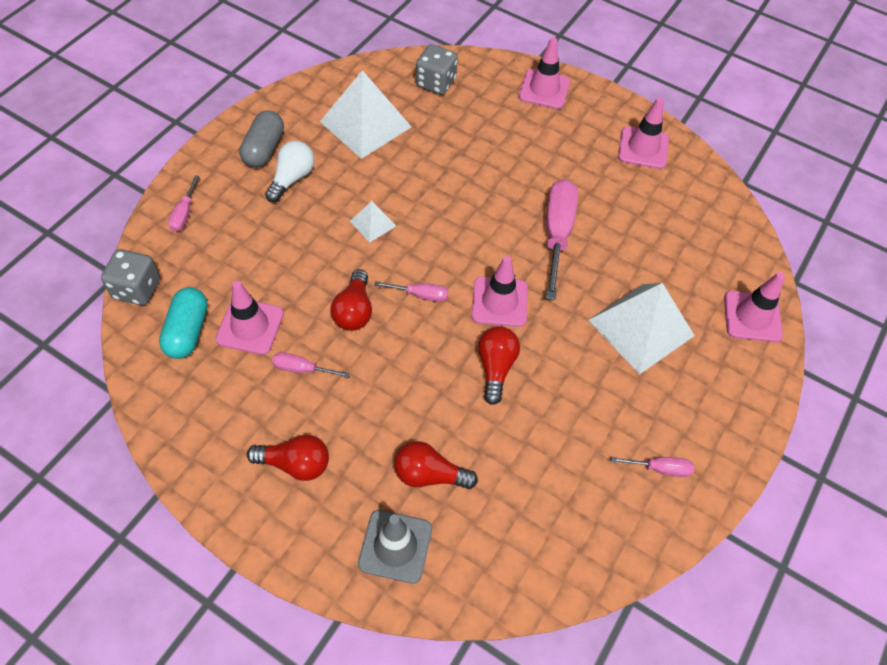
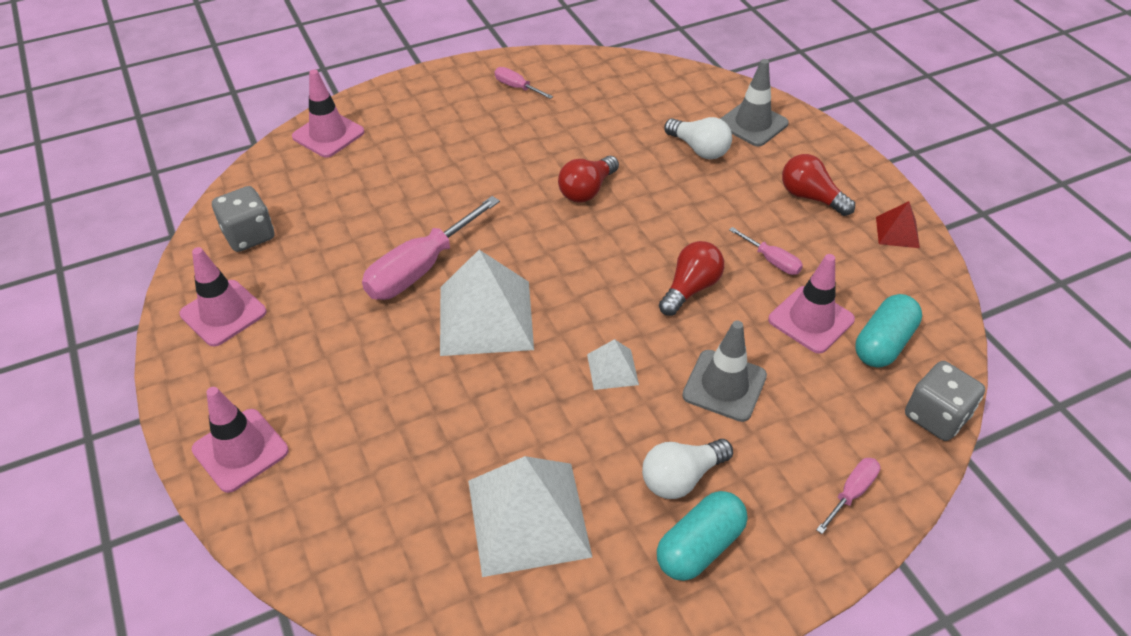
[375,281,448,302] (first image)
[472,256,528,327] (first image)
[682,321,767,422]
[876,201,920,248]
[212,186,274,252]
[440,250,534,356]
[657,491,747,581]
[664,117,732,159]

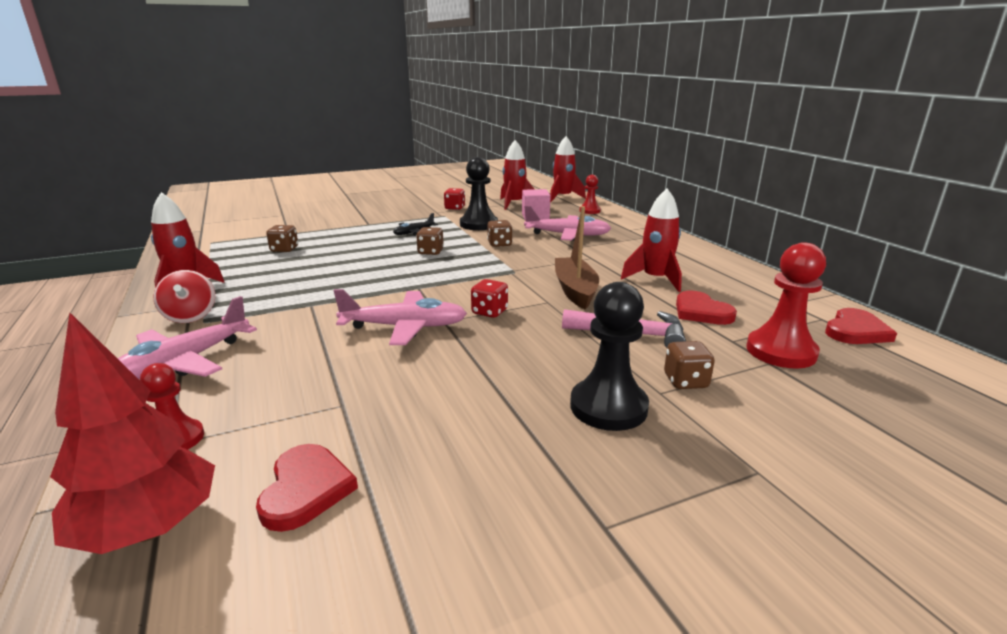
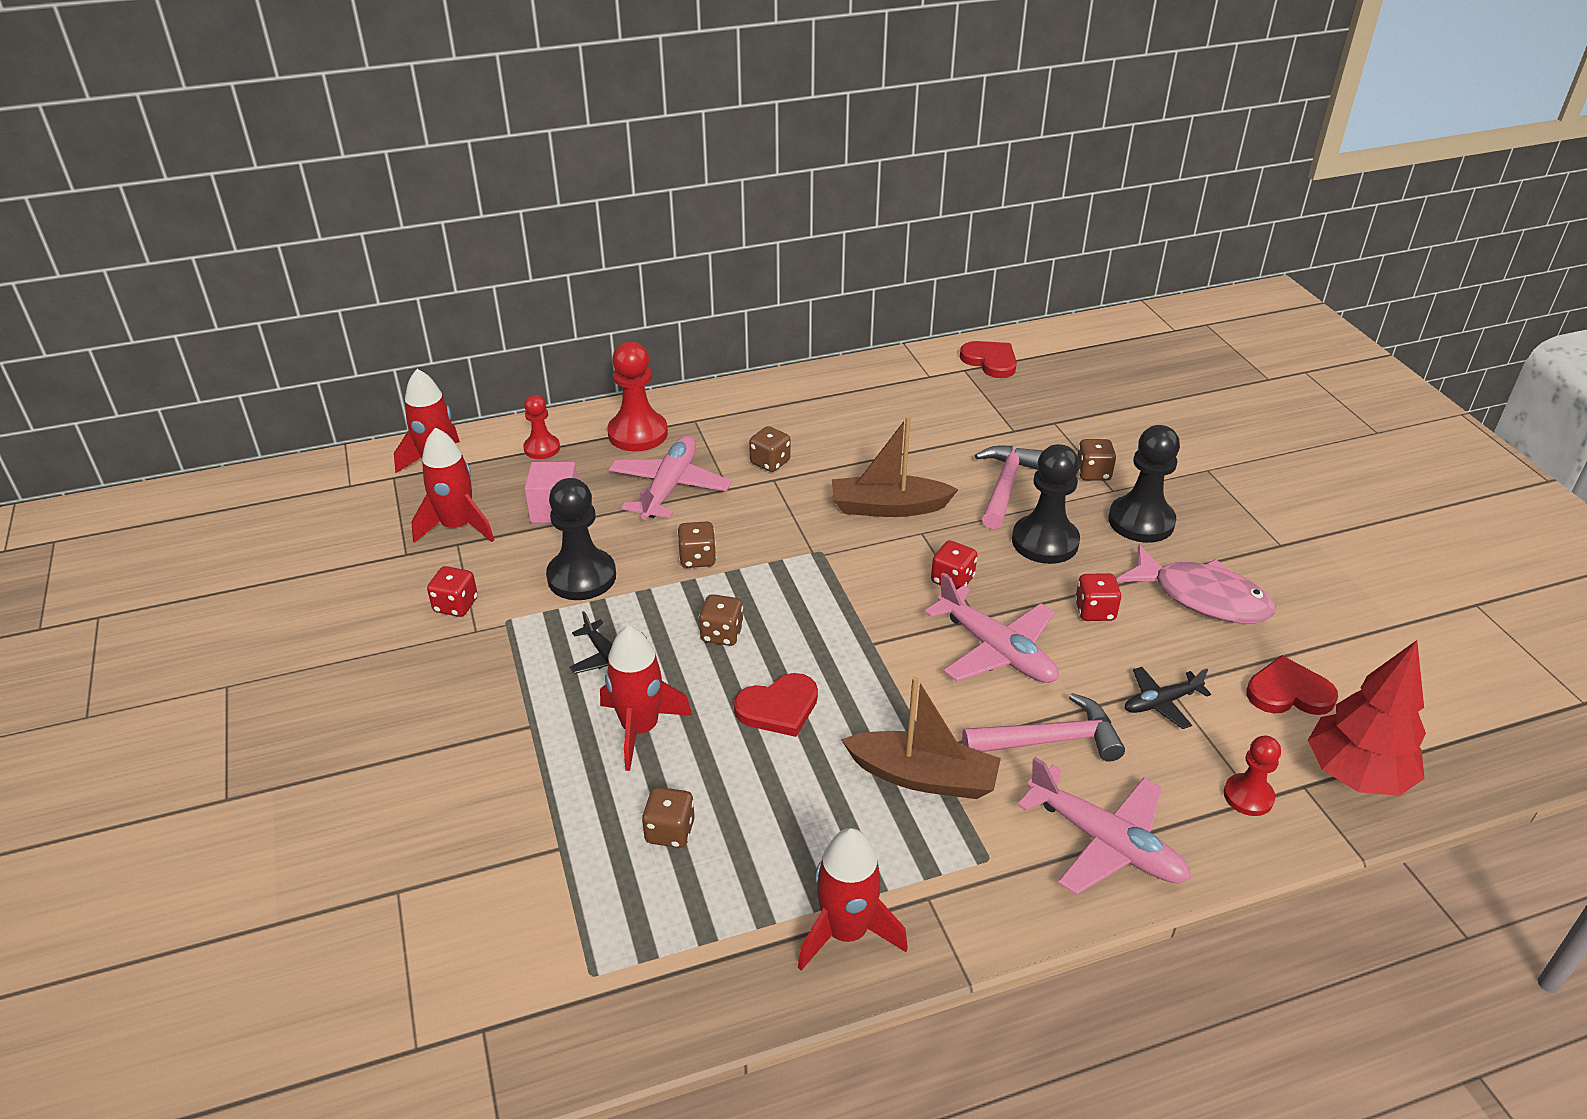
[154,270,215,323] (first image)
[749,426,790,472]
[841,676,1001,799]
[962,693,1125,762]
[1012,444,1080,564]
[1075,573,1121,621]
[1116,545,1275,624]
[1125,667,1211,729]
[600,625,692,771]
[734,673,818,737]
[607,341,668,451]
[924,572,1059,683]

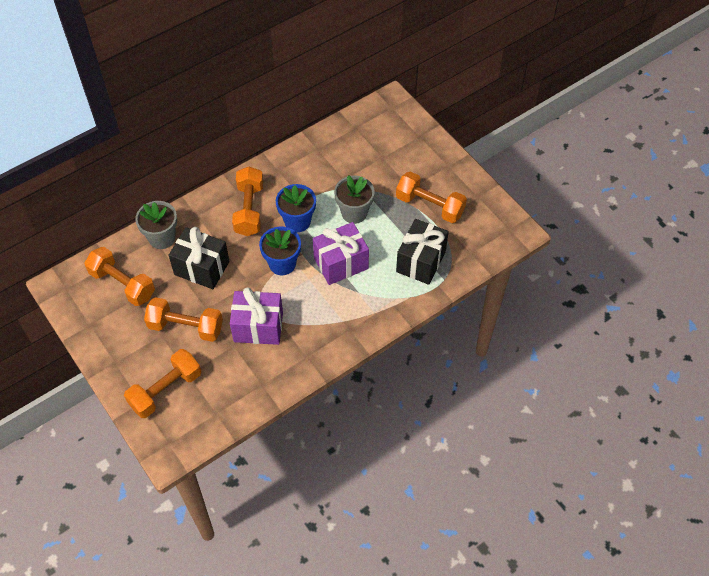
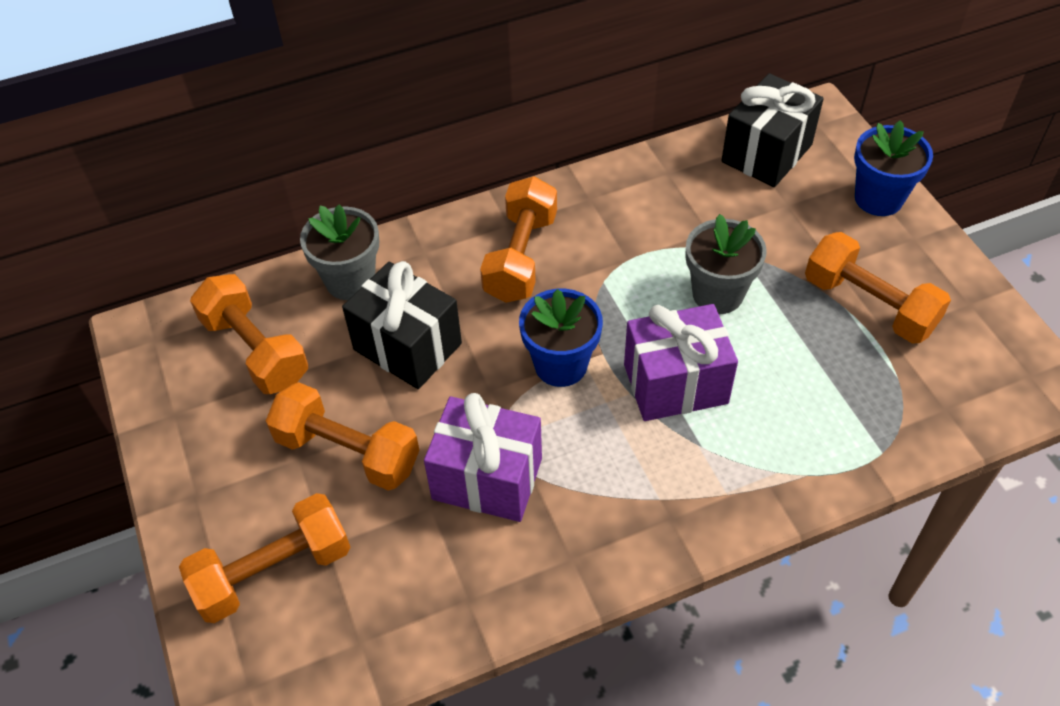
[854,120,933,216]
[721,73,824,187]

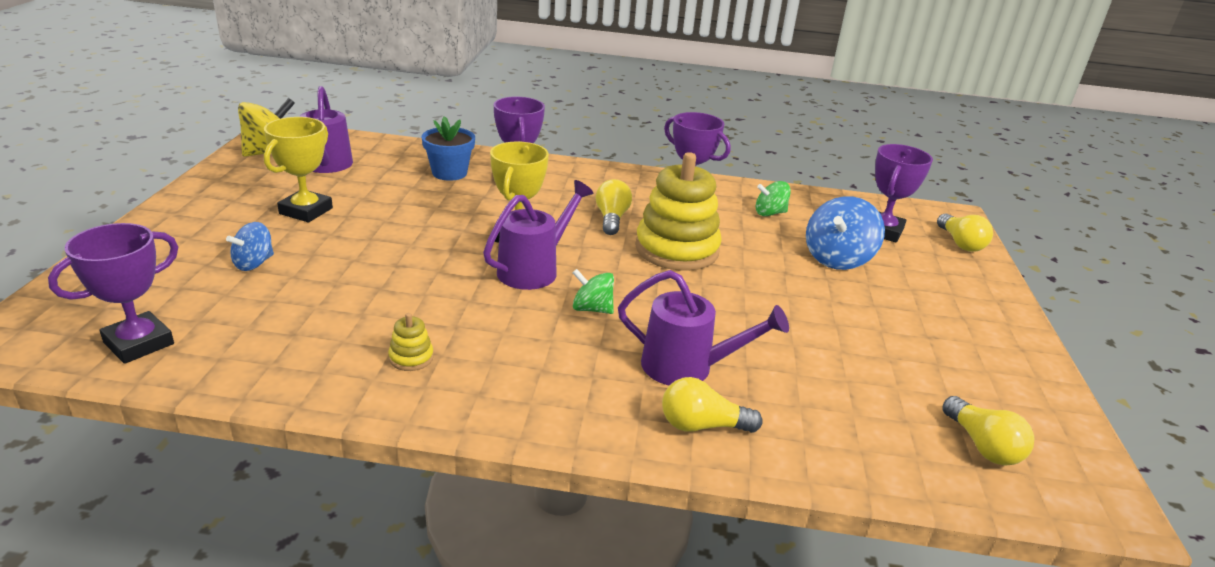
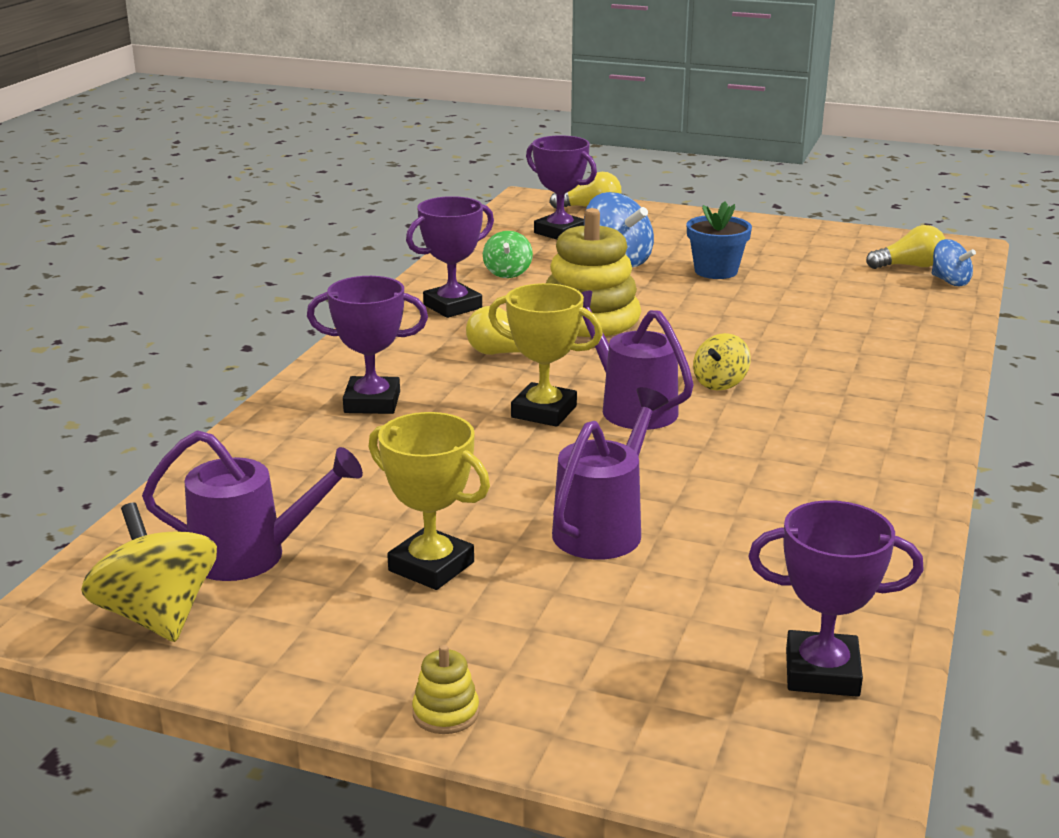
[662,377,762,433] (first image)
[932,239,976,286]
[412,645,479,734]
[687,201,752,279]
[552,387,669,560]
[693,333,751,390]
[748,500,924,697]

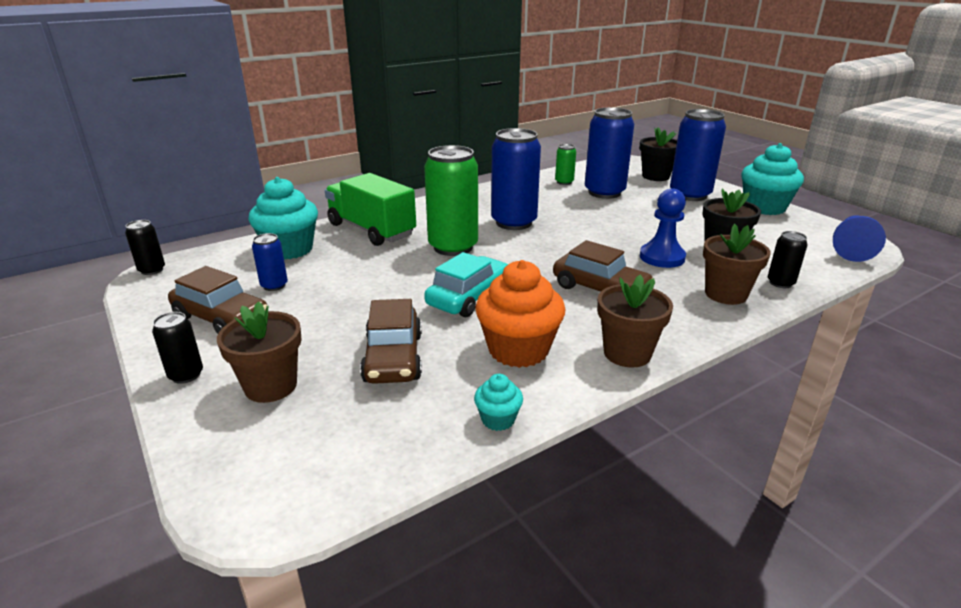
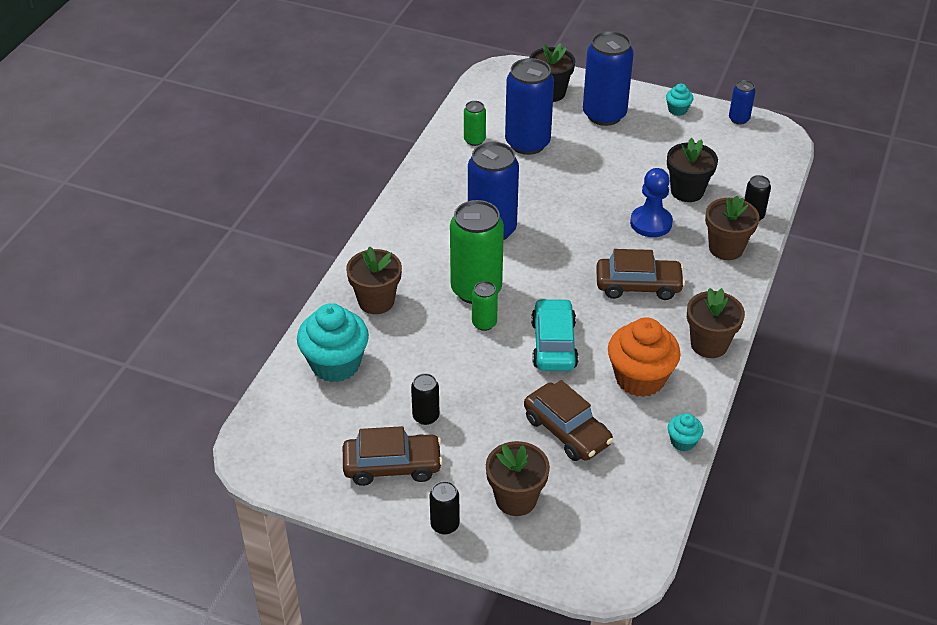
[833,215,886,262] (first image)
[472,281,498,331]
[411,373,440,425]
[729,80,755,125]
[346,247,402,314]
[666,84,693,116]

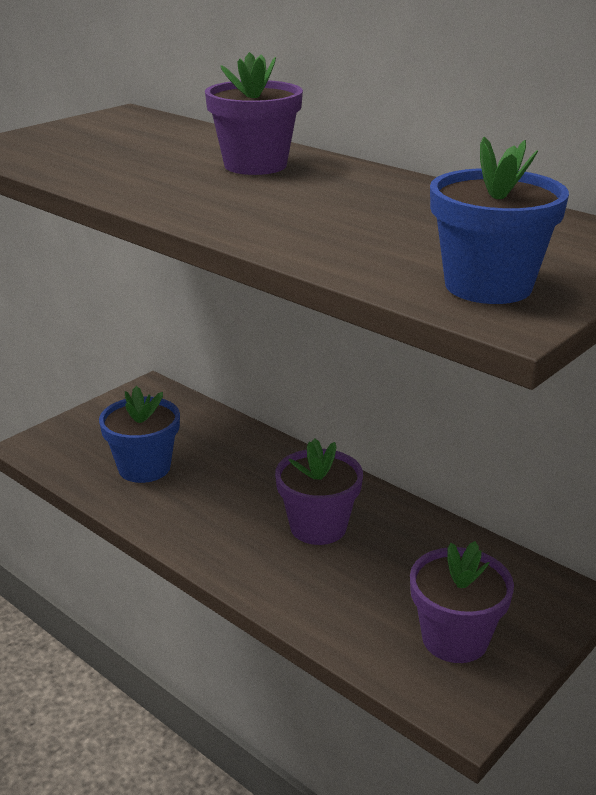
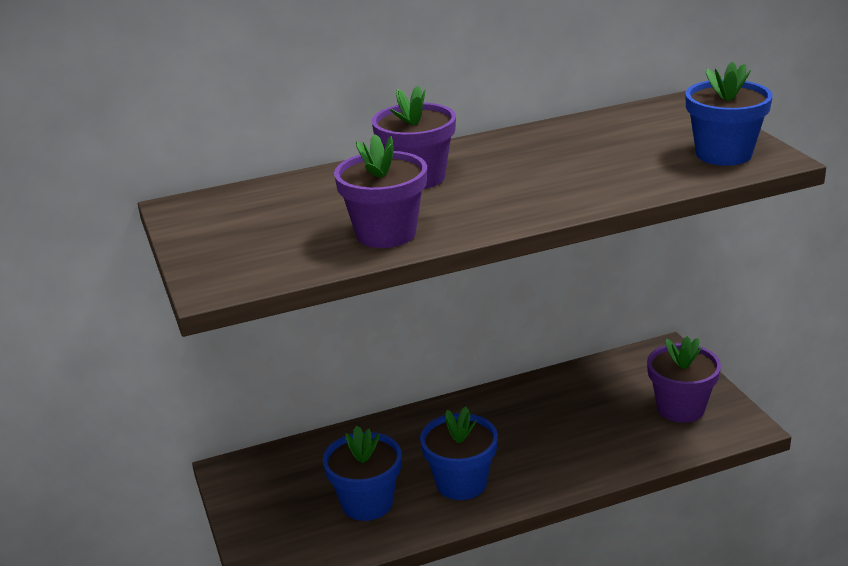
[420,407,498,500]
[334,134,427,248]

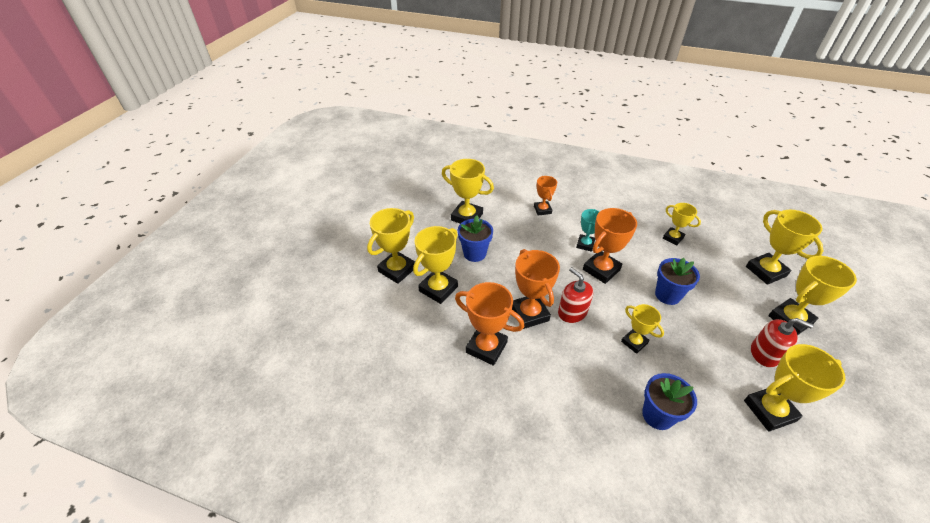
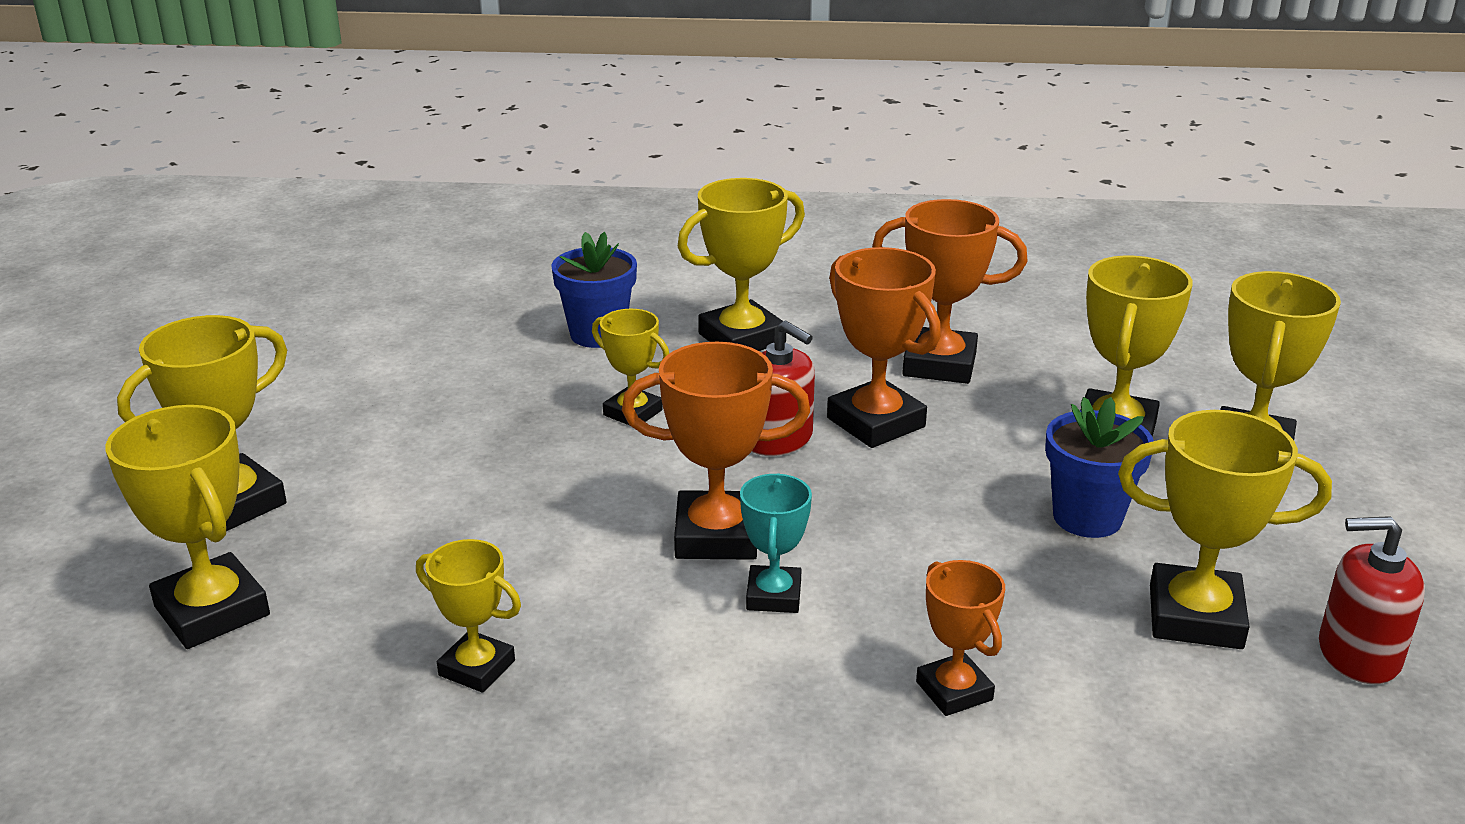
[655,258,700,305] (first image)
[677,178,805,351]
[1319,516,1425,684]
[622,342,810,560]

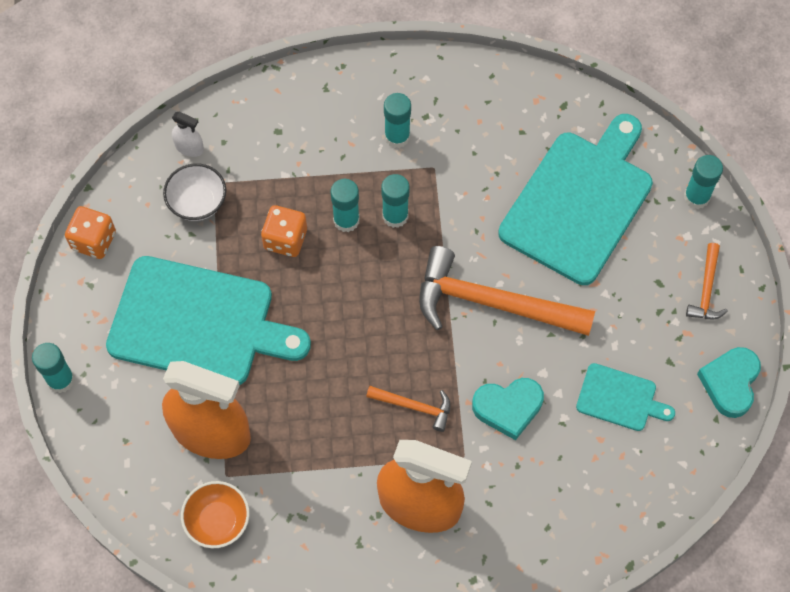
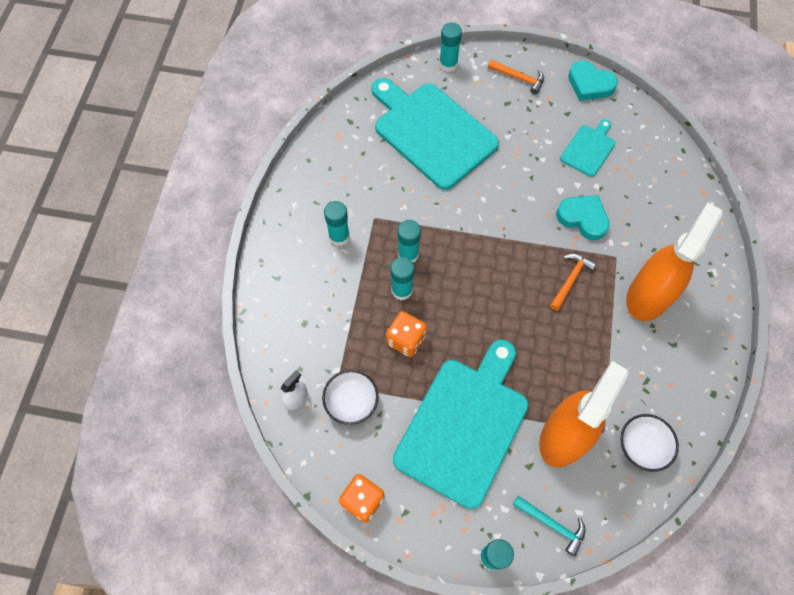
[419,246,595,336] (first image)
[513,496,585,556]
[620,414,679,472]
[556,195,610,240]

